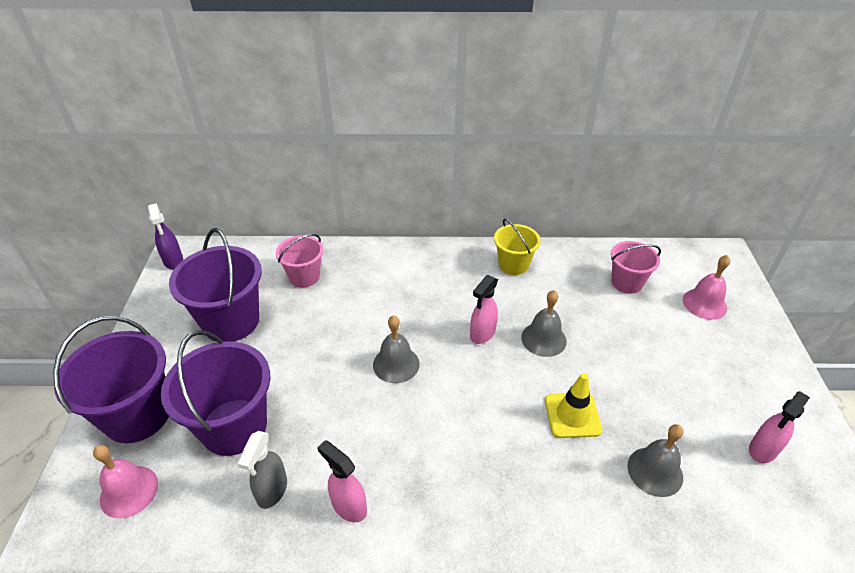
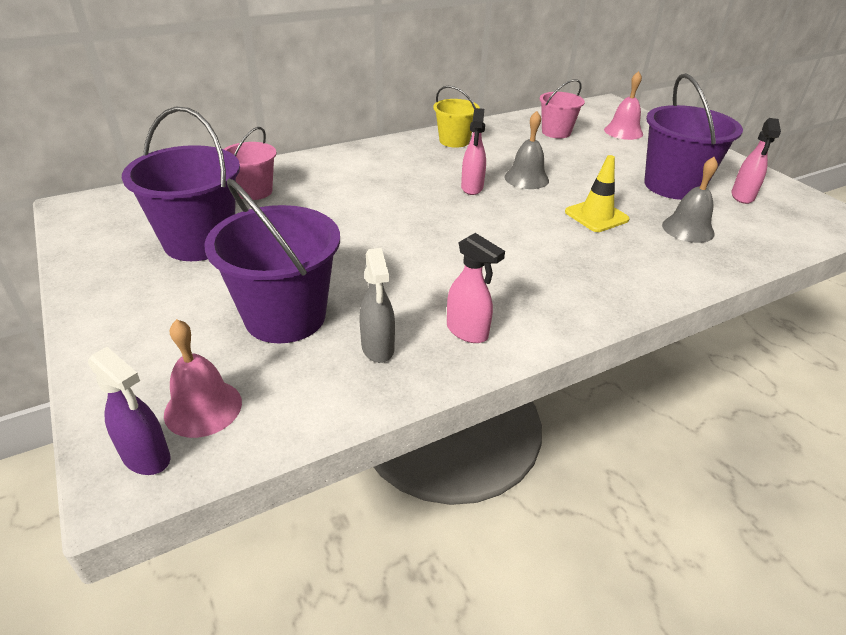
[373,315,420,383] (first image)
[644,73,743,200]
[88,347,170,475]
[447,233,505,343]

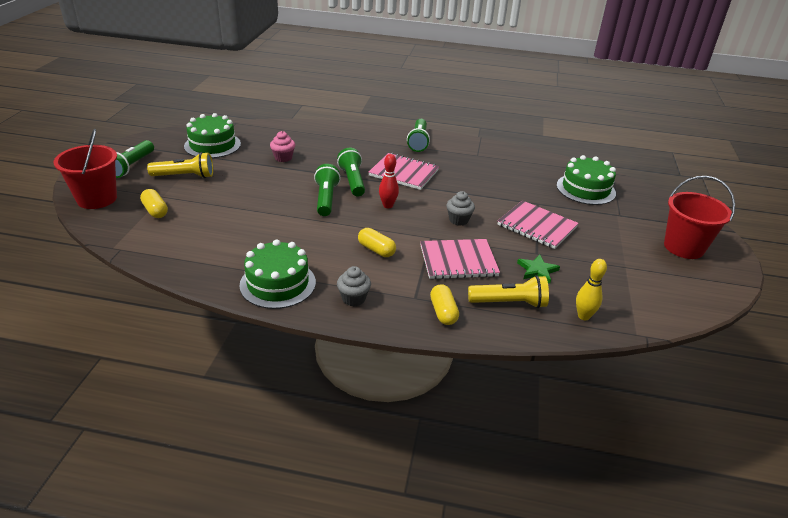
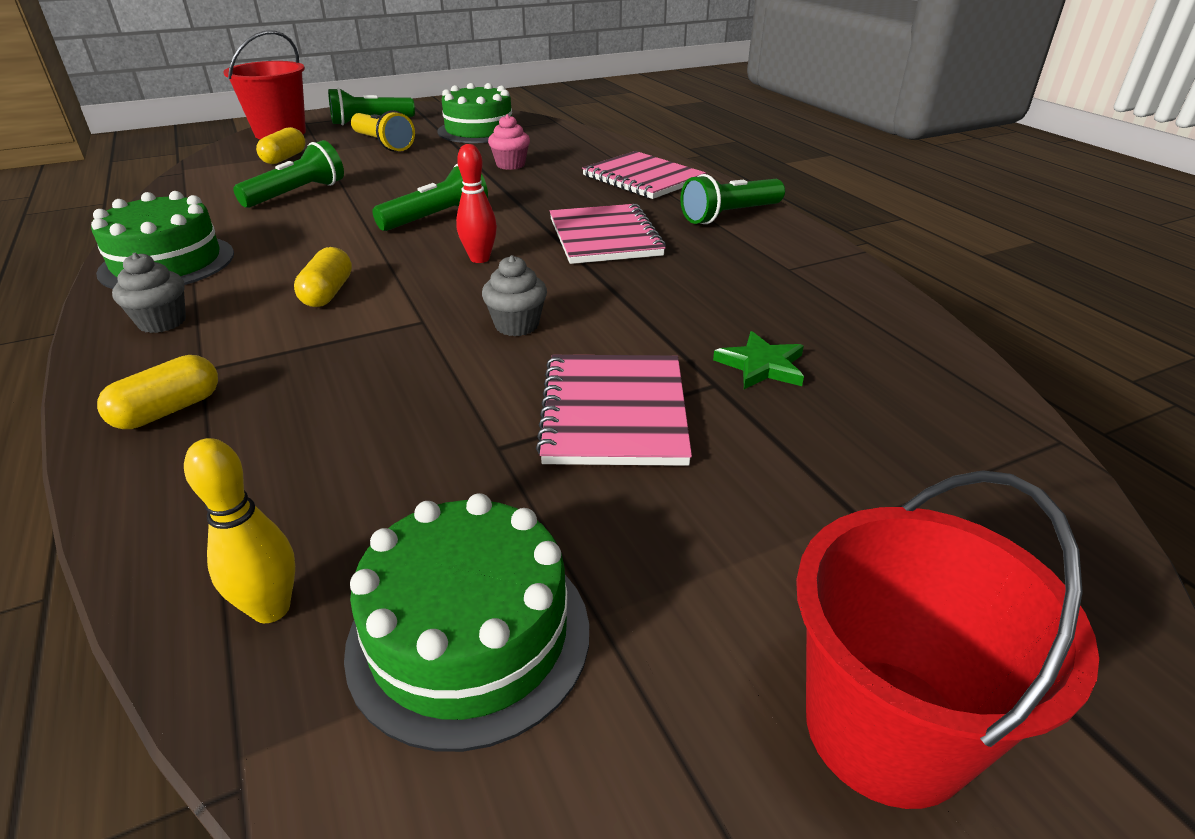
[468,275,549,308] (first image)
[233,140,344,208]
[582,151,706,199]
[713,331,804,389]
[344,493,589,752]

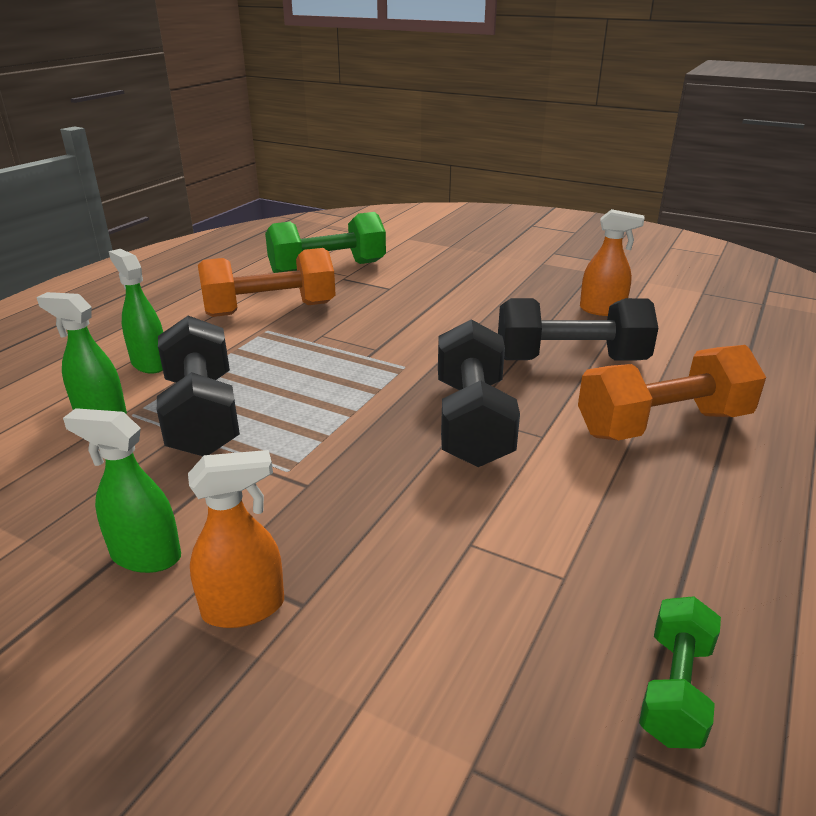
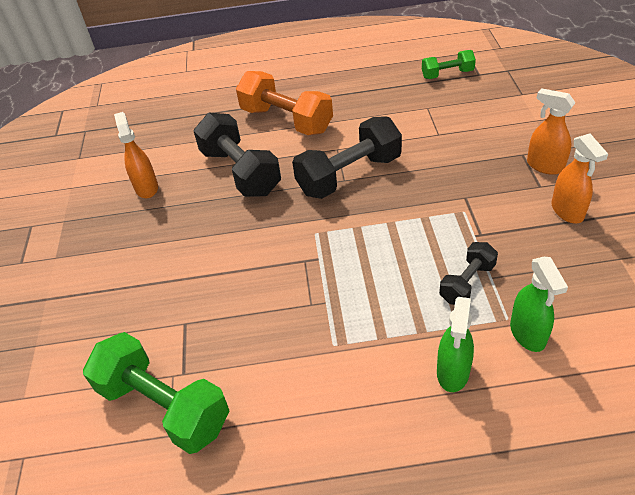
[198,248,336,317] (first image)
[552,133,608,223]
[439,242,498,305]

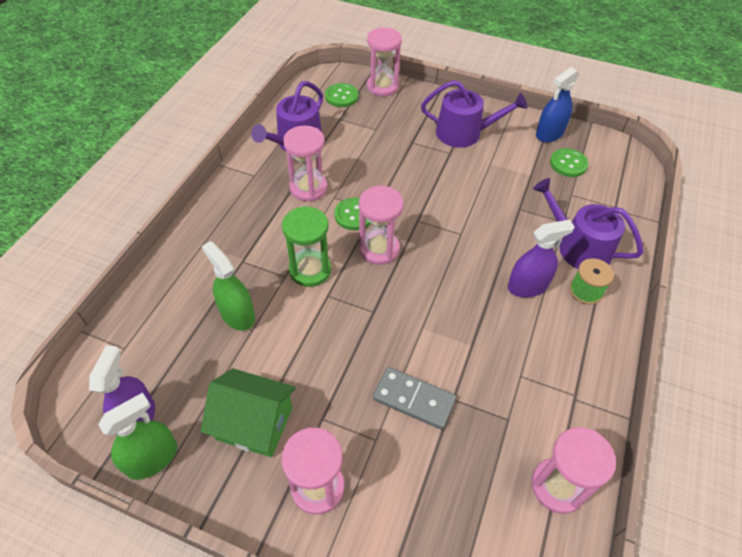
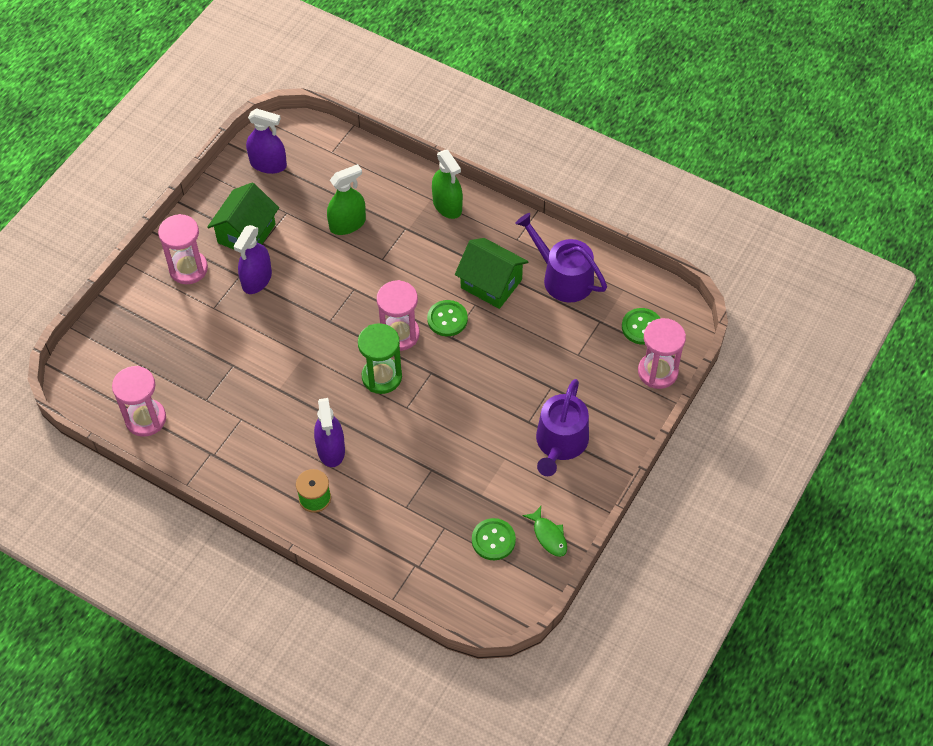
[373,367,456,430] (first image)
[533,178,644,269] (first image)
[234,225,272,294]
[432,150,463,219]
[358,323,402,394]
[455,238,529,309]
[522,506,567,557]

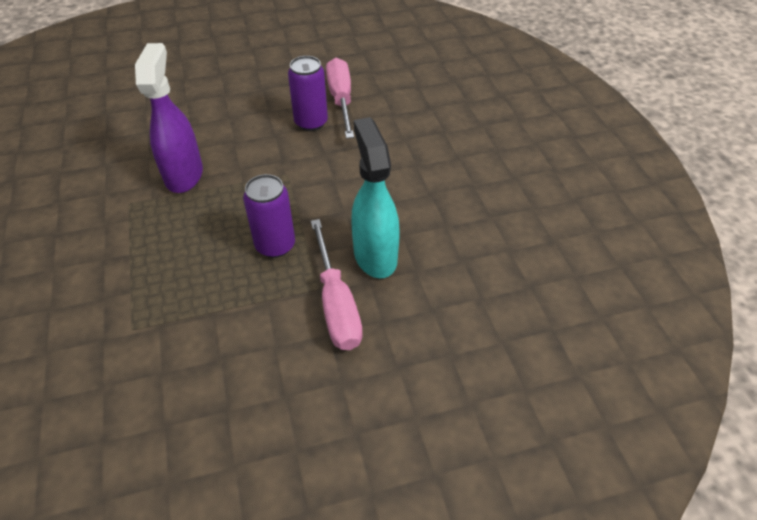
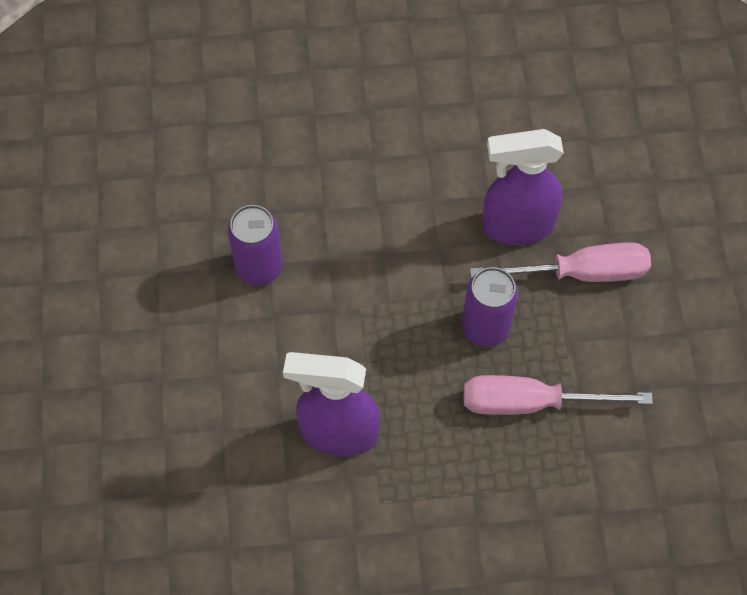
[464,375,653,415]
[482,129,564,245]

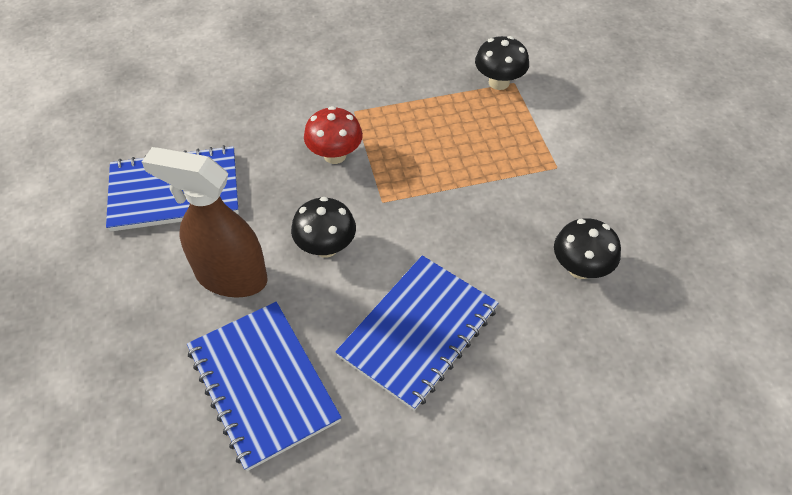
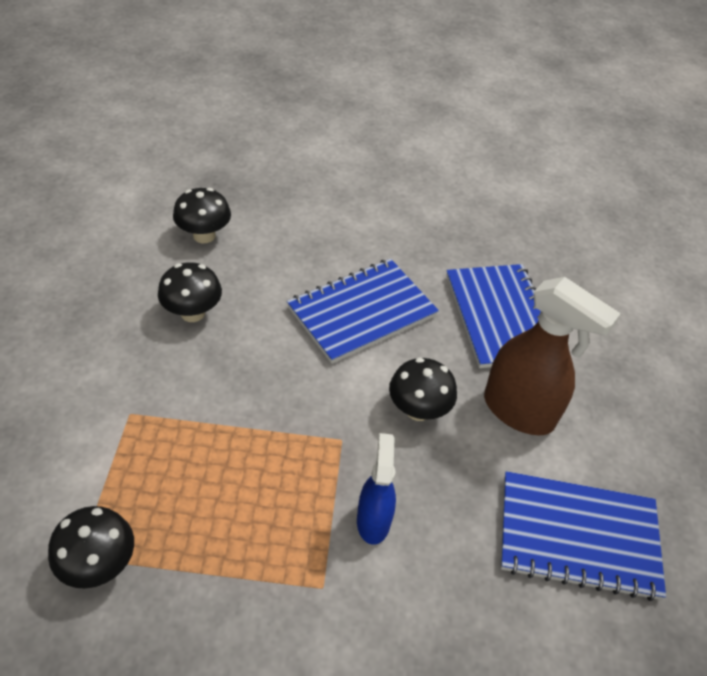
[173,188,231,243]
[357,433,396,545]

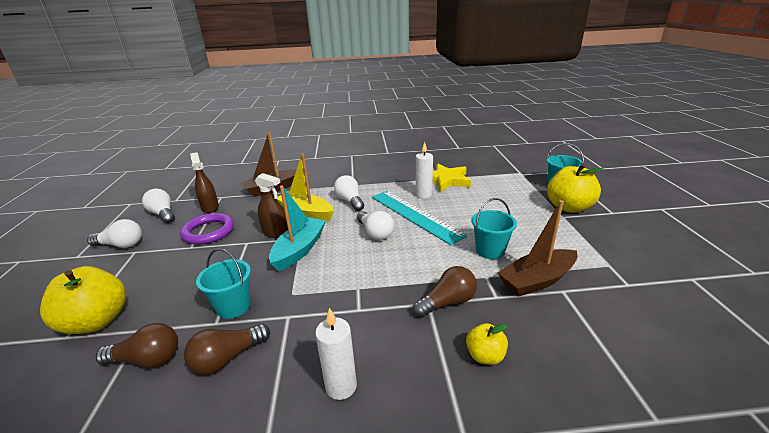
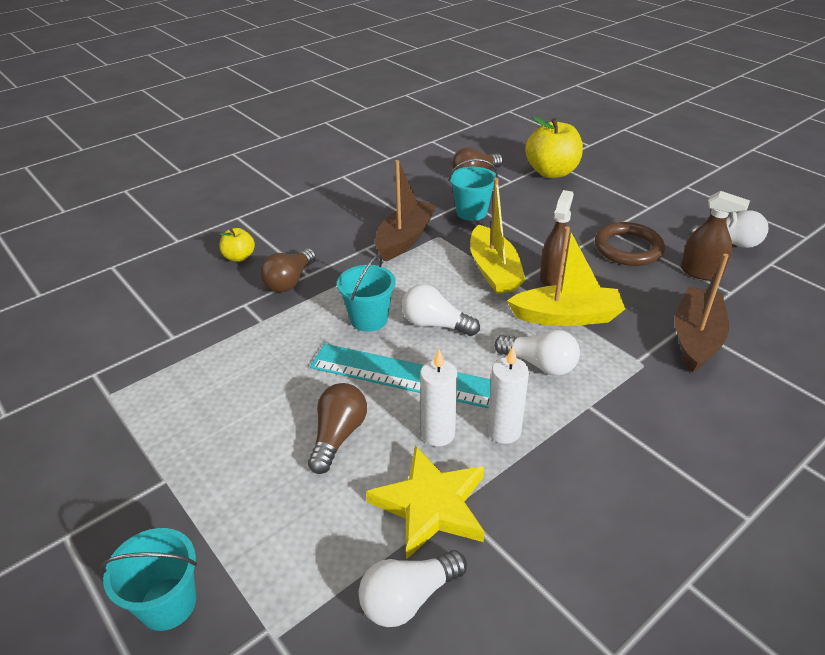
[547,164,603,213] (first image)
[359,550,467,627]
[308,383,367,474]
[487,346,529,444]
[337,254,396,332]
[375,160,437,261]
[594,222,665,266]
[470,178,526,294]
[540,190,574,286]

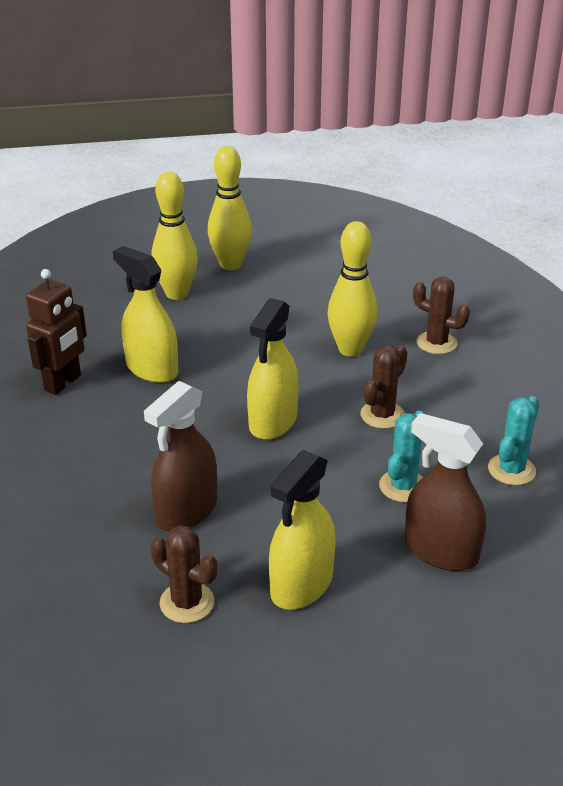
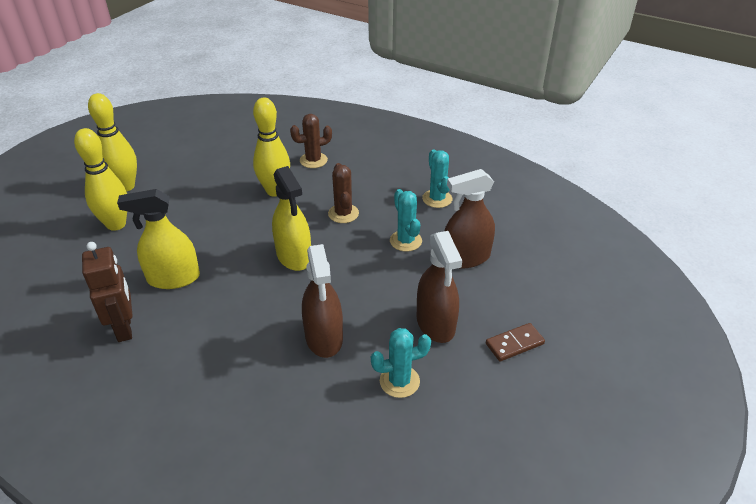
[486,323,545,361]
[371,328,431,398]
[417,231,462,343]

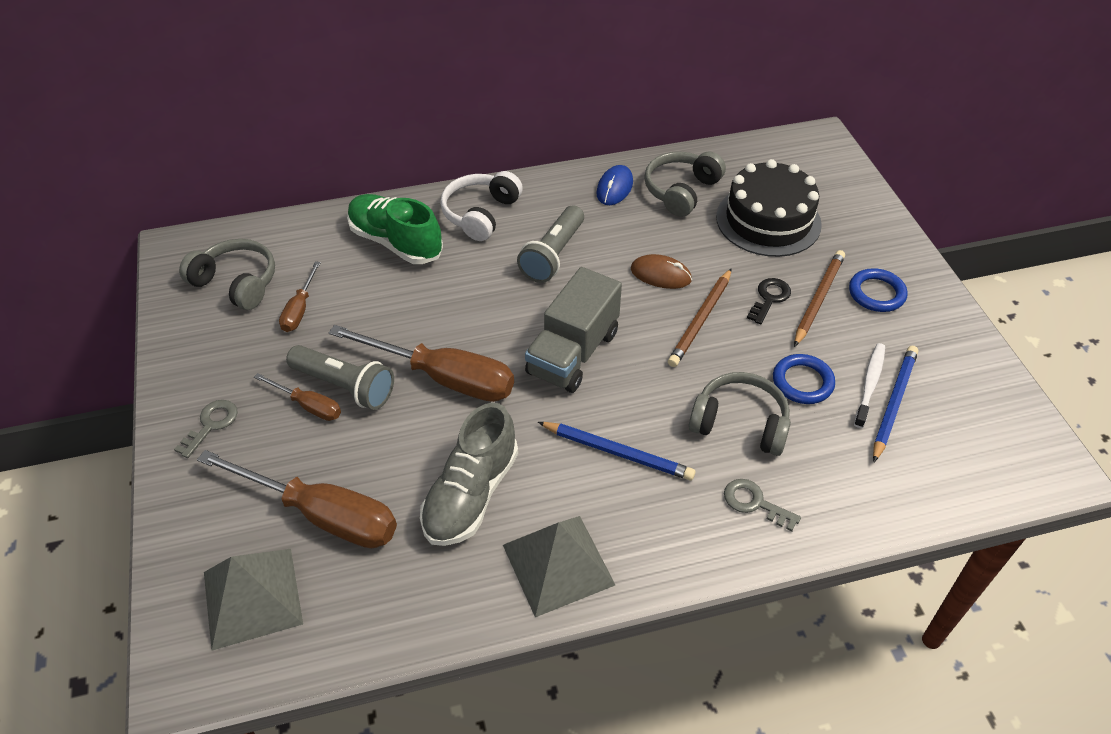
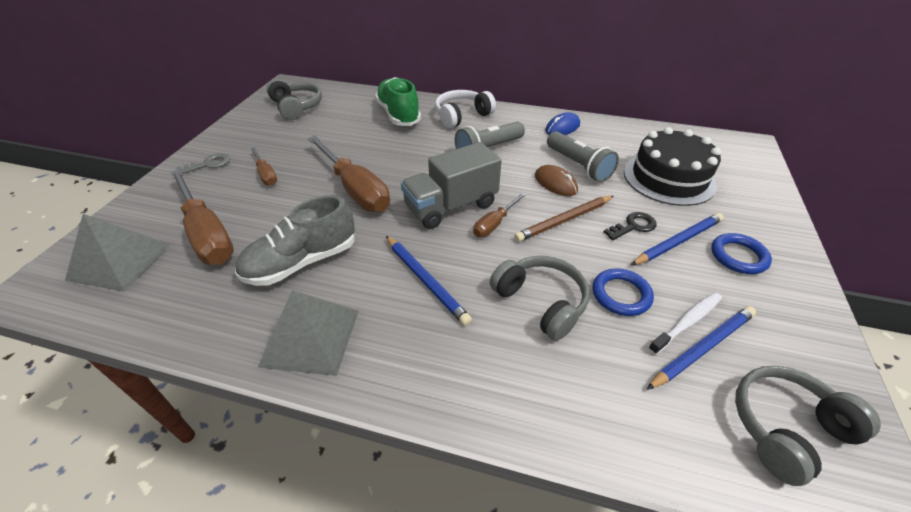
[724,479,801,531] (first image)
[473,192,527,237]
[547,131,619,182]
[735,366,881,486]
[631,213,724,265]

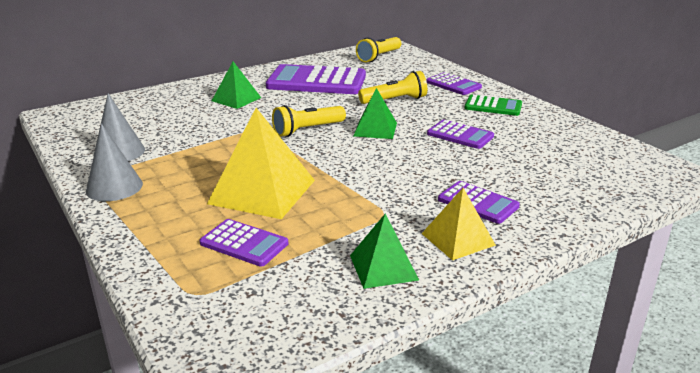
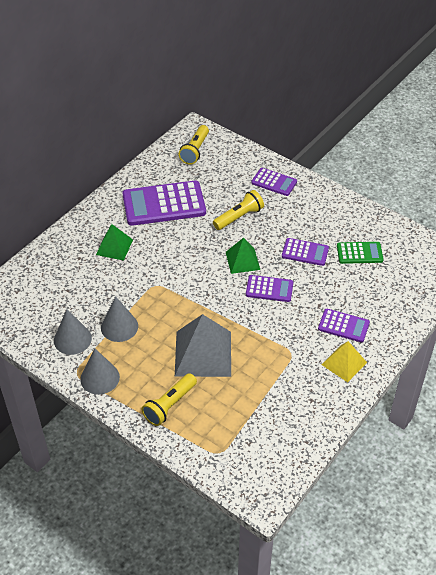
[350,214,419,289] (first image)
[101,296,138,342]
[246,275,293,302]
[142,373,197,426]
[337,242,383,264]
[175,314,231,377]

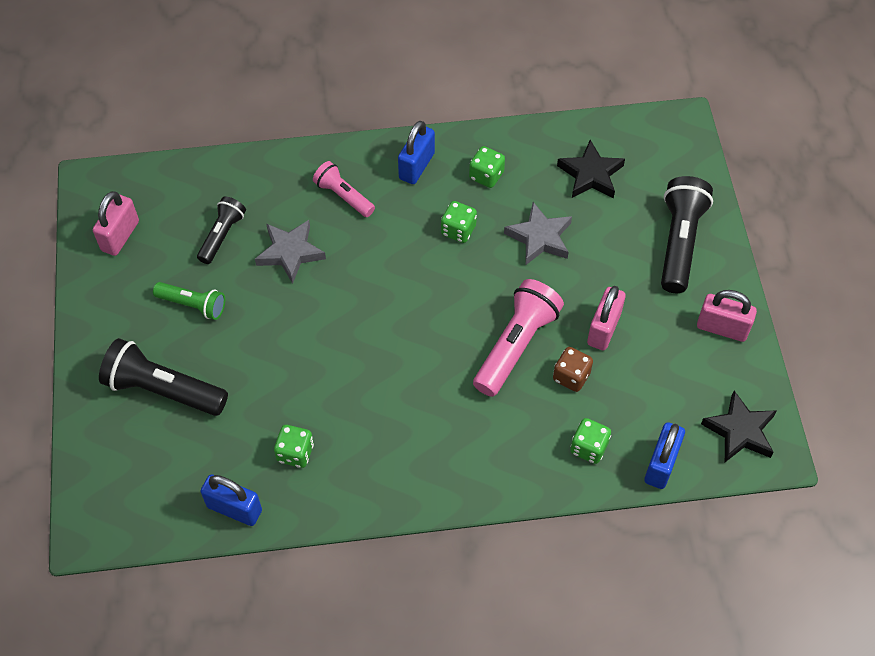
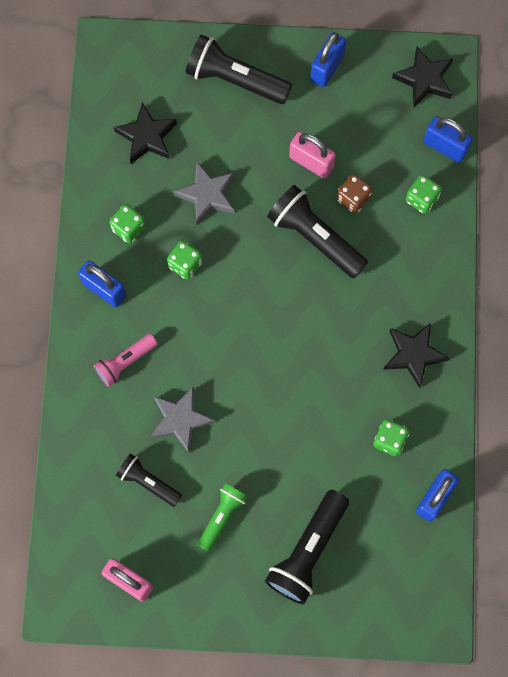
[383,323,450,388]
[267,185,368,278]
[310,32,347,87]

